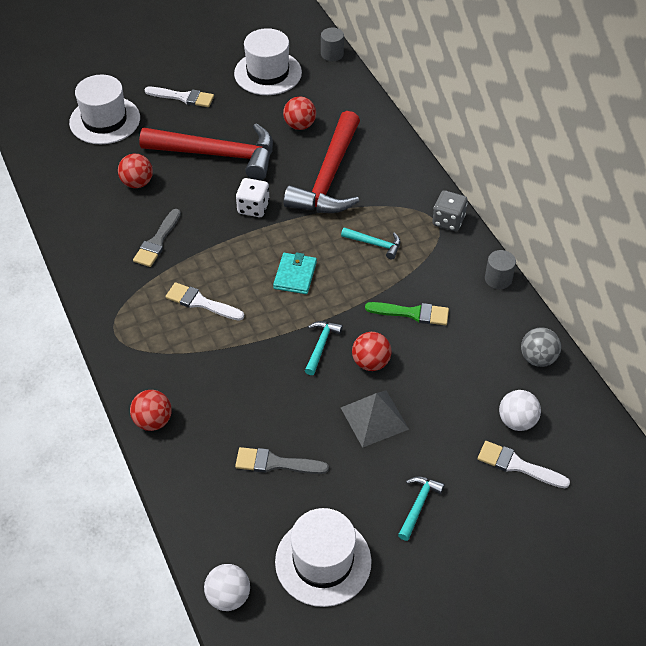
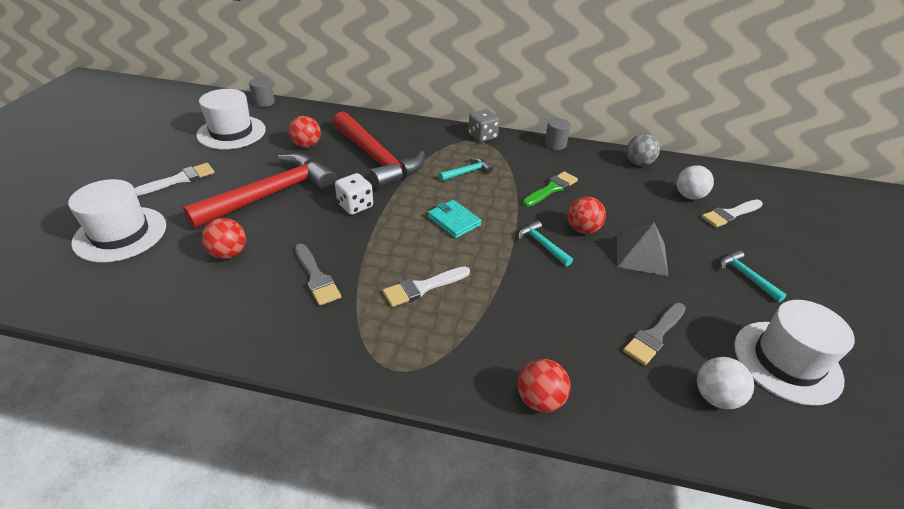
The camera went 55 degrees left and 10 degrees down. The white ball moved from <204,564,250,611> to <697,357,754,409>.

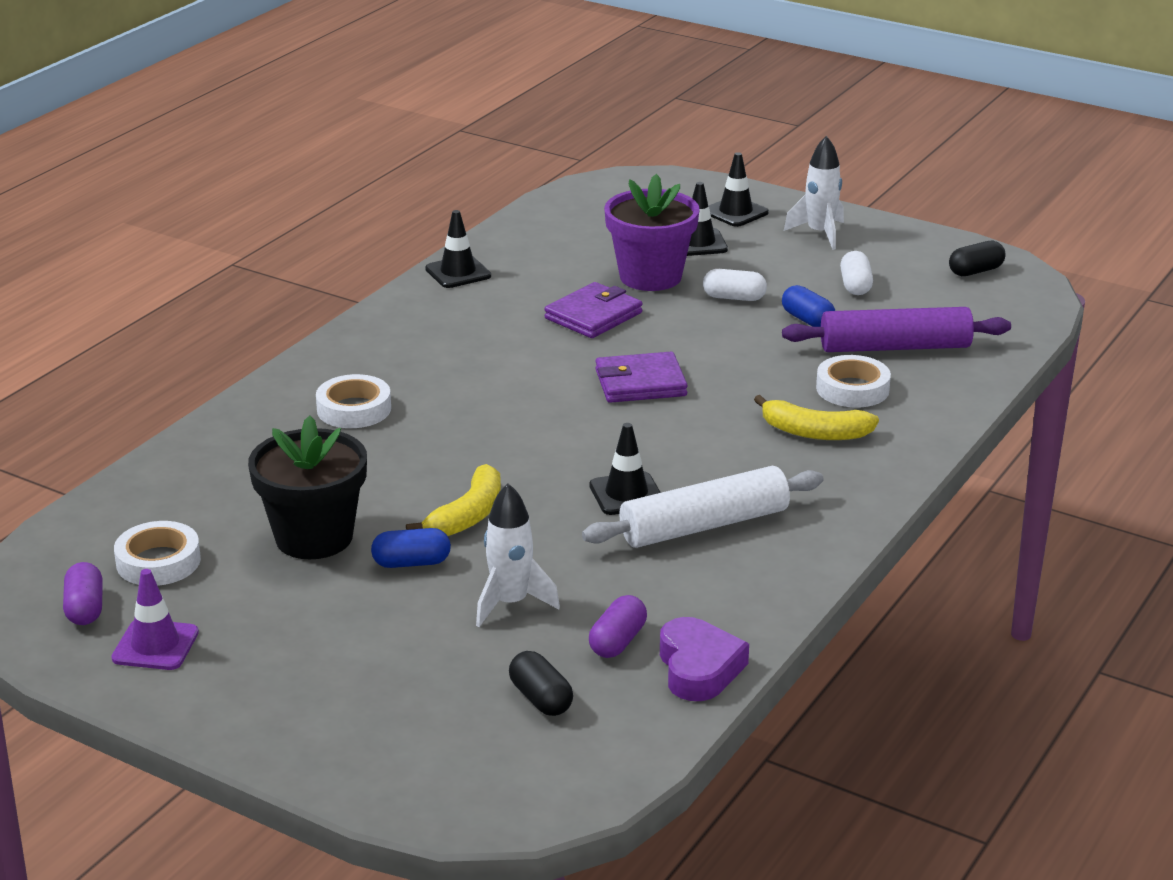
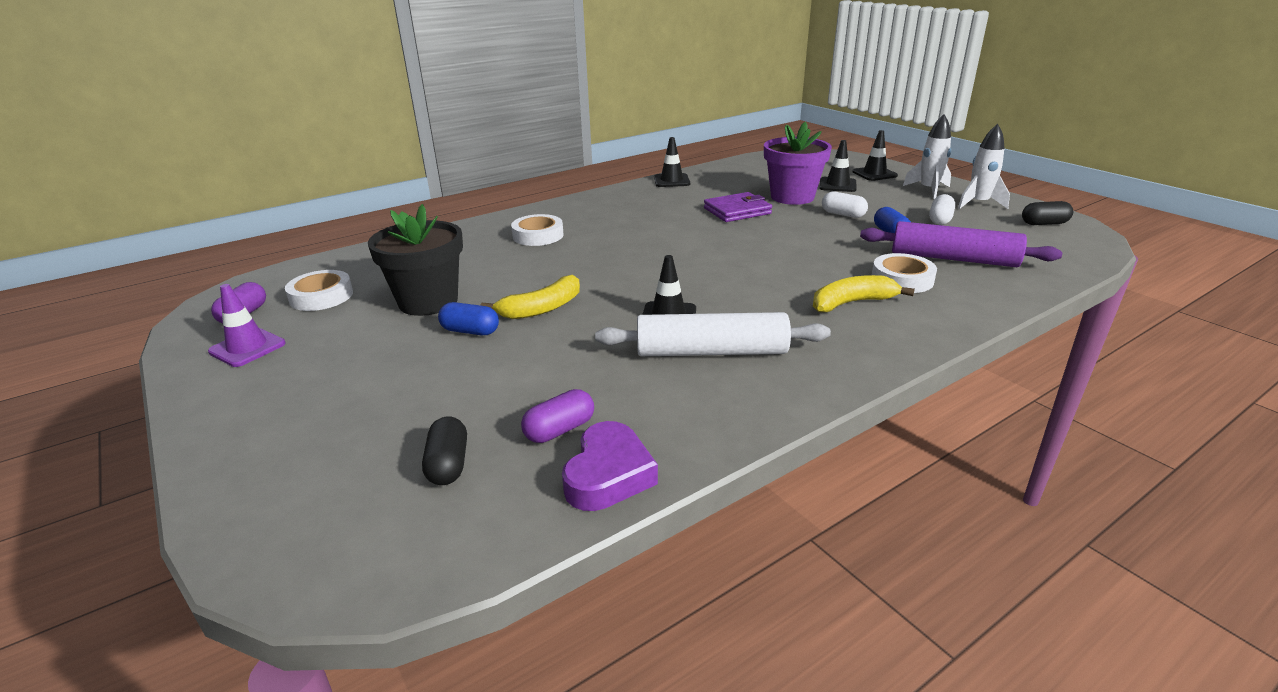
The camera went 25 degrees right and 0 degrees up. The purple wallet at <595,352,688,403> disappeared. The white rocket moved from <476,483,560,627> to <958,124,1010,209>. The yellow banana at <754,395,879,440> turned 120 degrees clockwise.

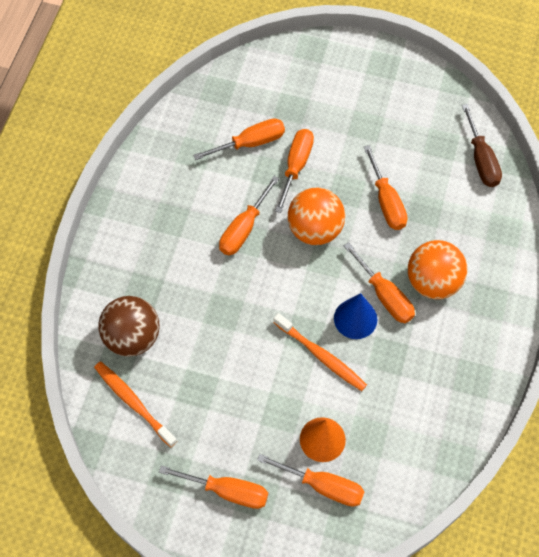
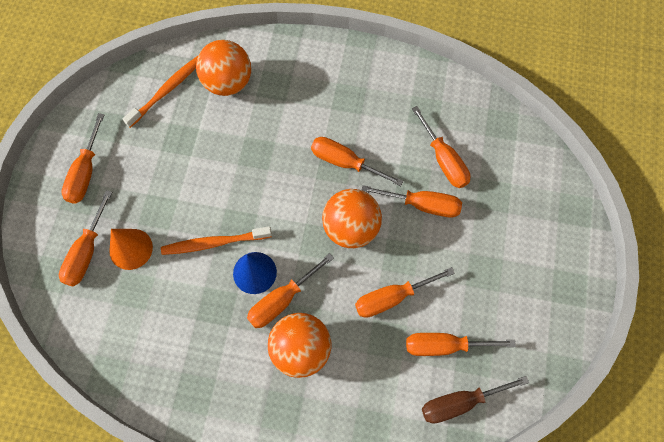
The camera went 85 degrees right and 5 degrees up. The orange screwdriver at <406,333,516,356> appeared. The brown ball at <98,296,160,357> became the orange ball at <196,40,251,96>. The orange toothbrush at <273,313,367,391> turned 45 degrees clockwise.

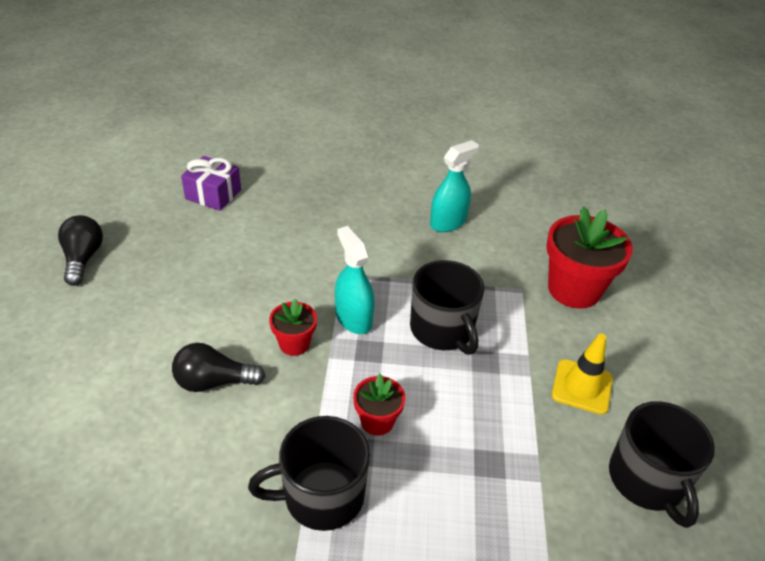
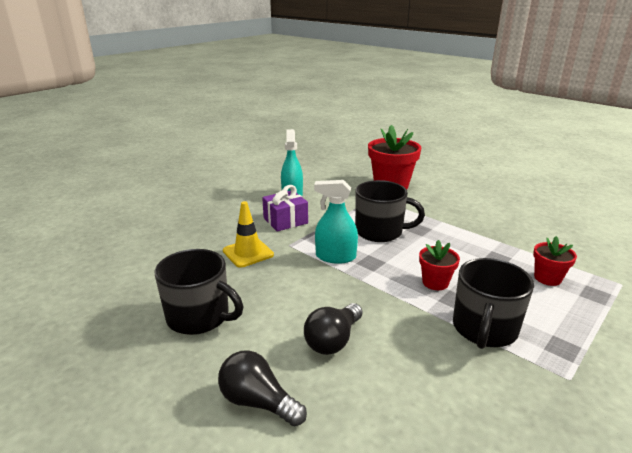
The camera went 50 degrees left and 15 degrees down. The black light bulb moved from <58,215,103,286> to <218,350,307,426>. The purple gift moved from <181,156,241,211> to <262,185,308,232>. The red flower pot moved from <269,299,317,356> to <533,236,577,286>. The yellow traffic cone moved from <552,334,613,415> to <223,201,274,268>. The black mug moved from <609,401,715,528> to <155,249,243,335>.

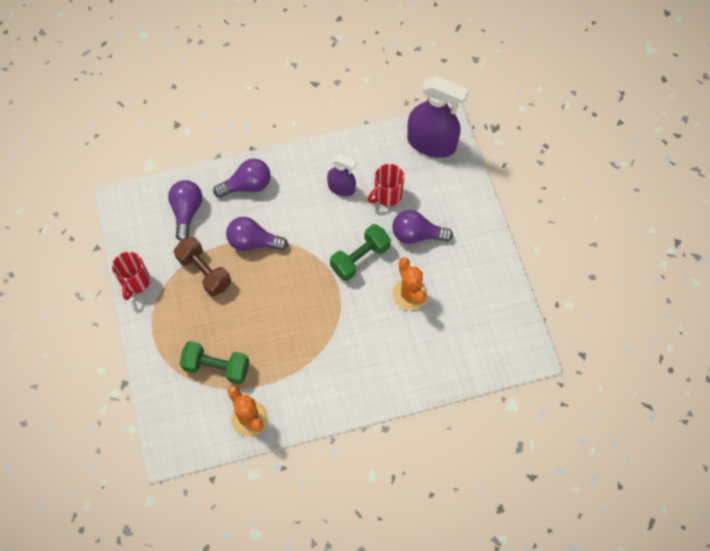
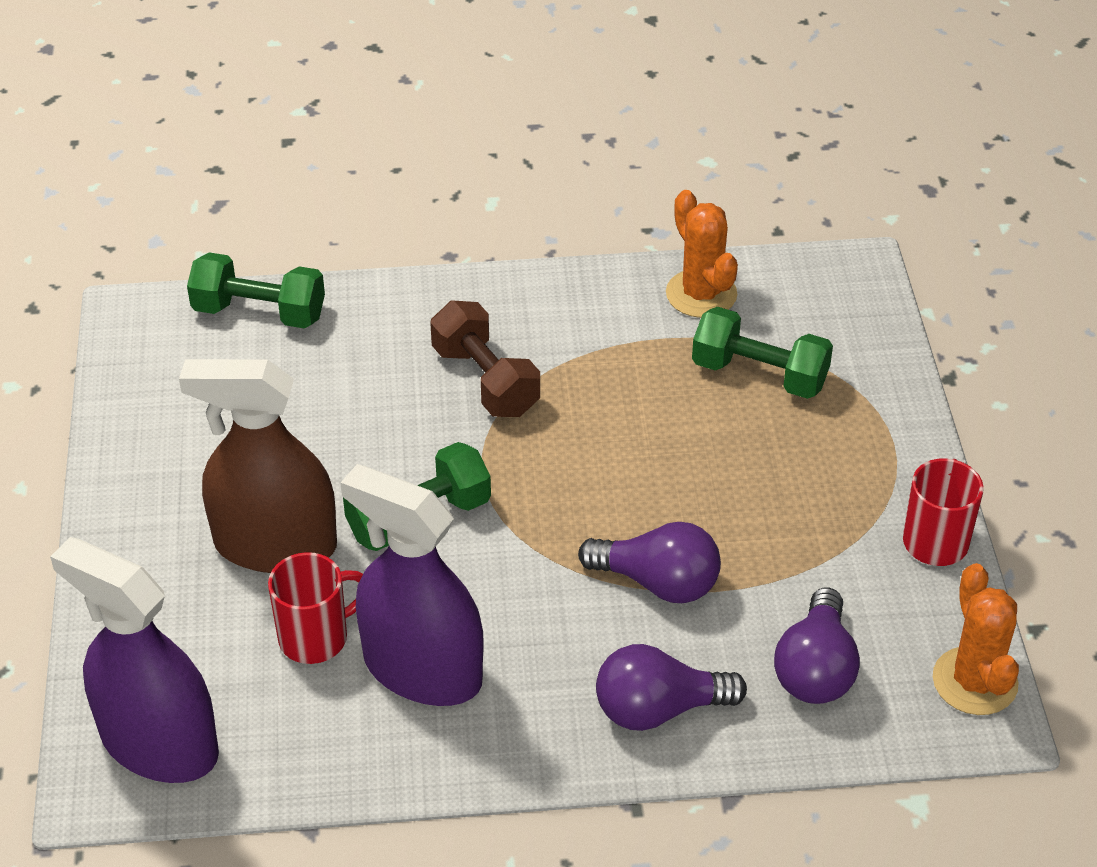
The camera went 170 degrees left and 20 degrees down. The green dumbbell at <187,252,325,329> appeared. The brown dumbbell moved from <174,236,231,296> to <430,301,540,417>. The orange cactus moved from <393,257,428,311> to <933,563,1019,715>. The purple light bulb at <392,210,453,244> was replaced by the brown spray bottle at <179,359,337,573>. The purple spray bottle at <327,155,356,196> changed to 1.83 times the size.

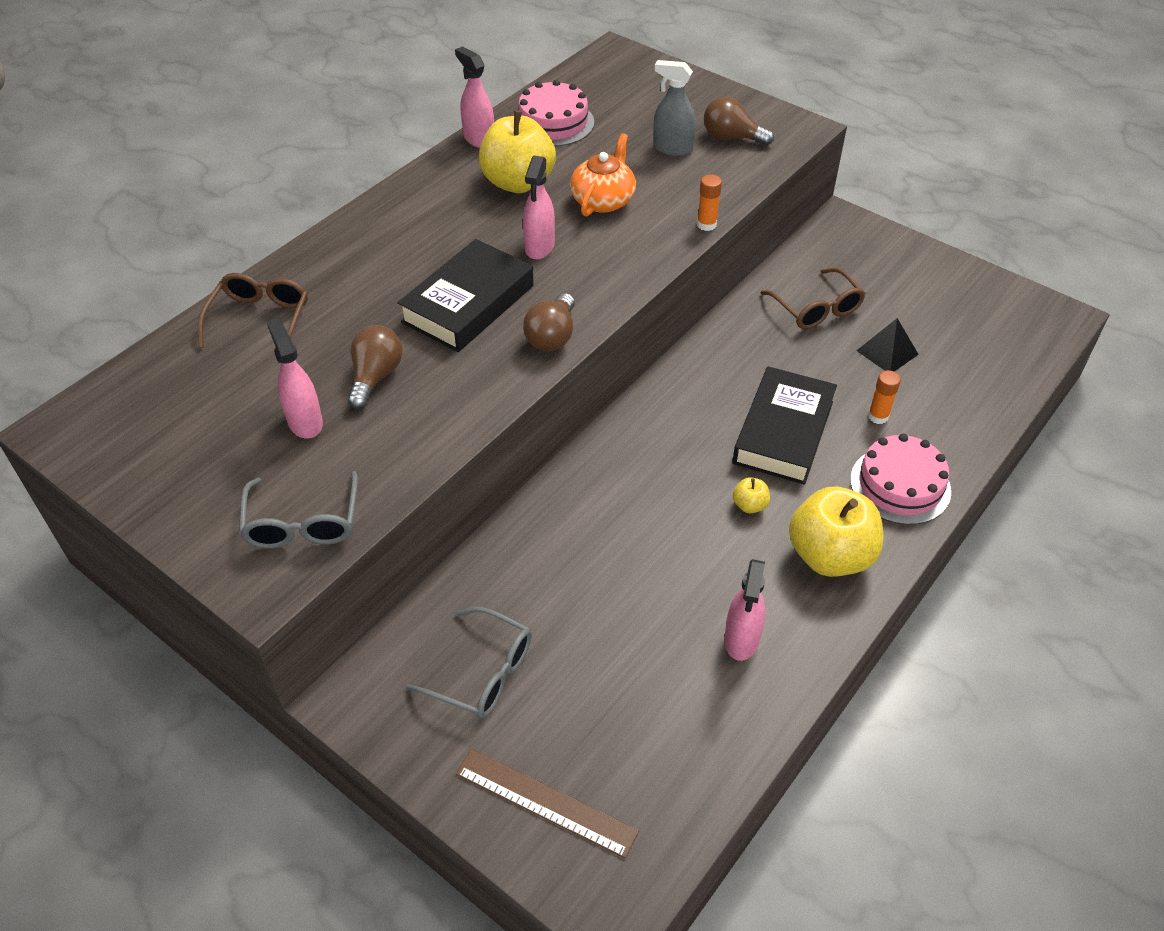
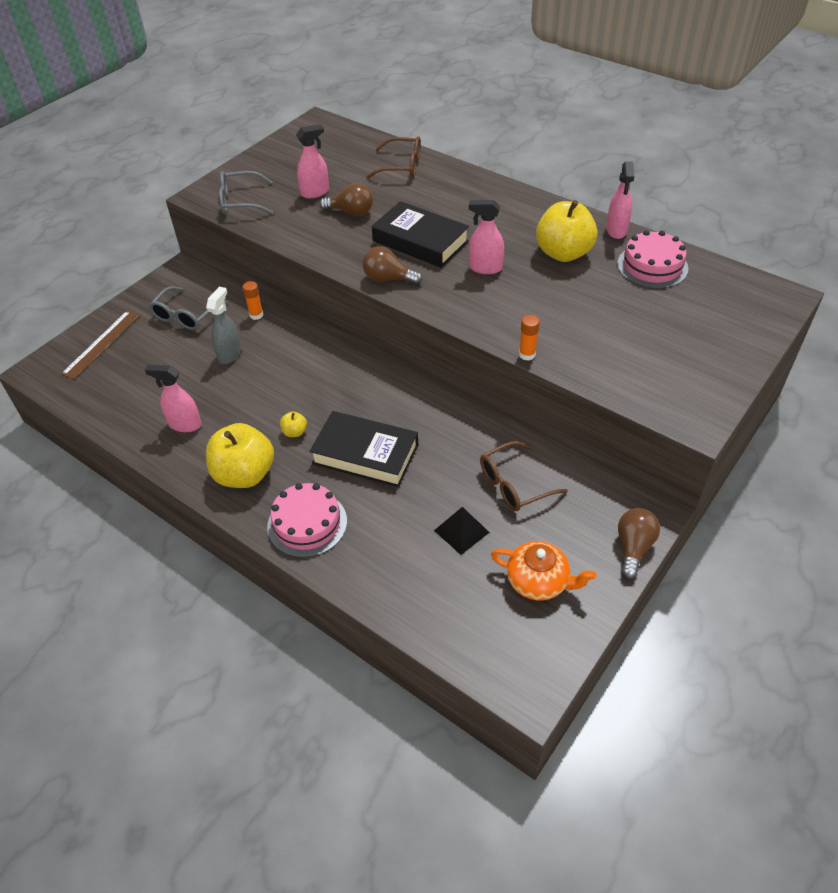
The camera went 90 degrees right and 0 degrees up. The orange teapot moved from <570,133,636,216> to <491,541,596,600>. The grey spray bottle moved from <653,60,696,156> to <206,287,241,364>. The brown light bulb moved from <704,96,774,146> to <618,508,660,579>. The orange glue stick moved from <868,370,901,424> to <243,281,263,320>. The pink spray bottle at <455,46,494,148> turned 135 degrees clockwise.

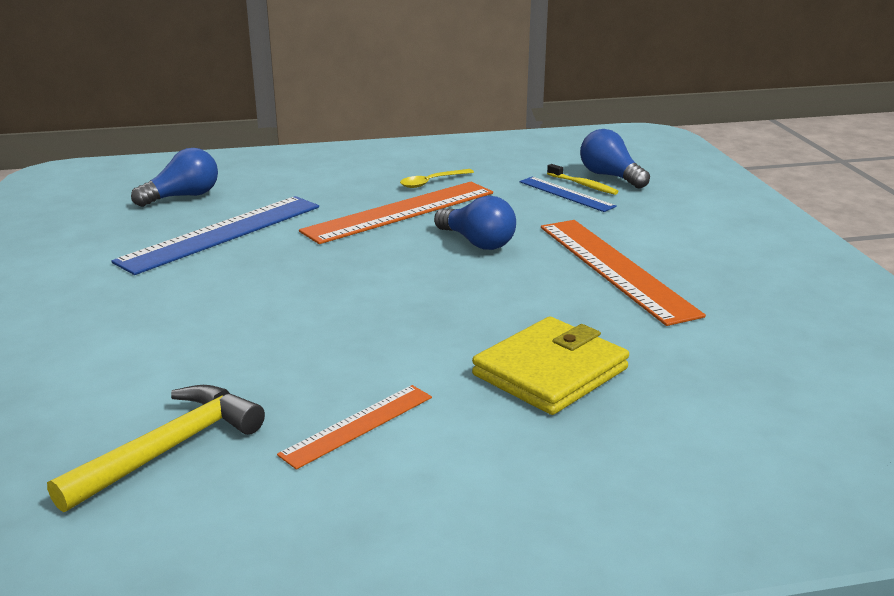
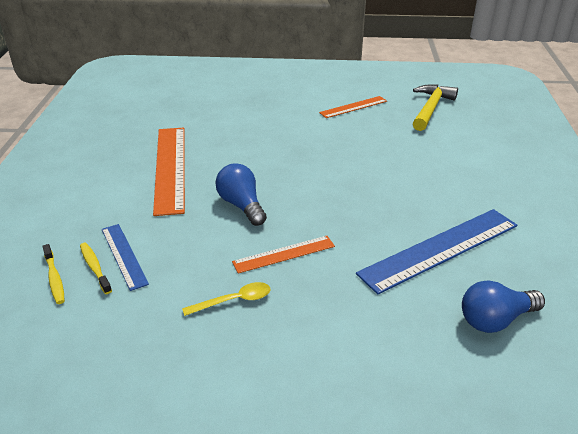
The camera went 165 degrees left and 10 degrees up. The yellow wallet at <472,317,629,415> disappeared. The blue light bulb at <580,129,650,189> was replaced by the yellow toothbrush at <43,244,65,304>. The yellow hammer at <47,385,265,512> turned 150 degrees clockwise. The orange ruler at <299,182,493,244> changed to 0.55 times the size.

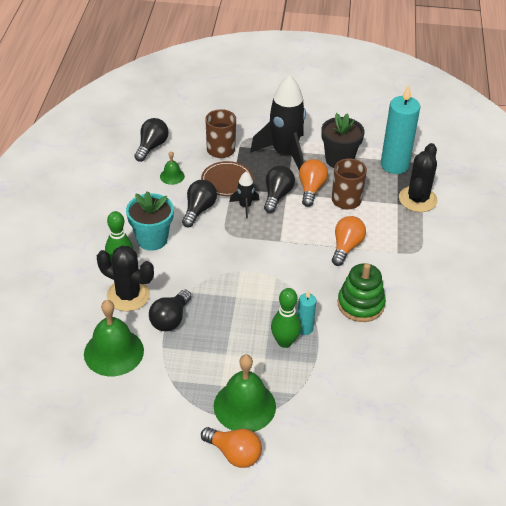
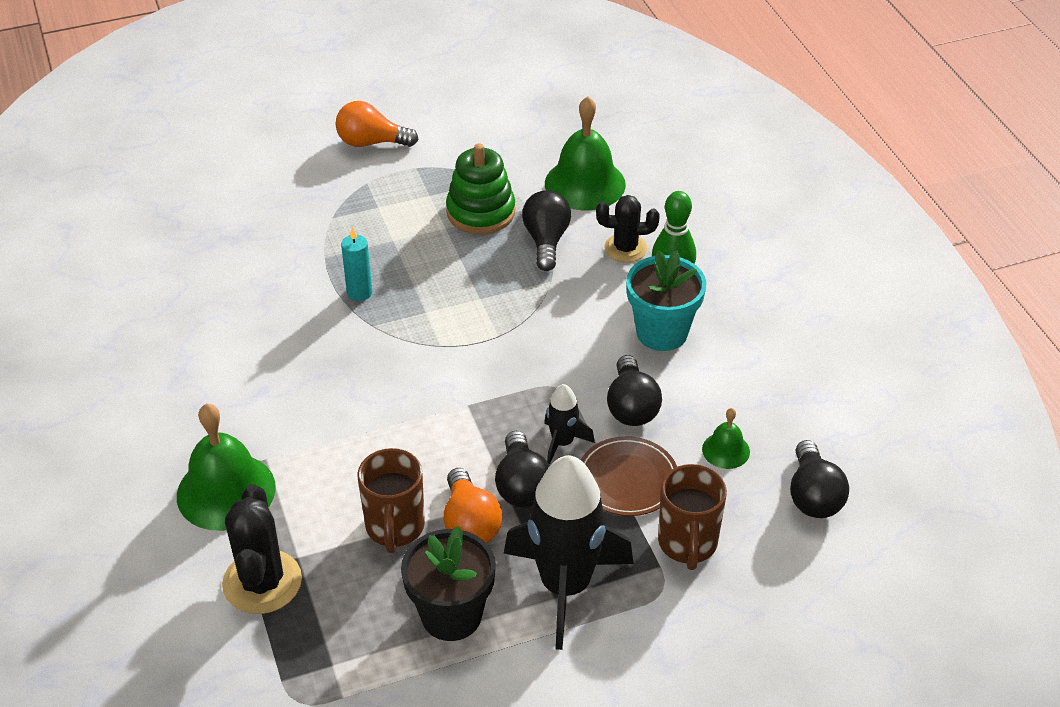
The camera went 155 degrees right and 0 degrees up. The green bowling pin at <271,288,301,348> disappeared. The orange light bulb at <332,216,366,266> disappeared. The turquoise candle at <381,85,420,174> disappeared. The green bell moved from <214,355,276,432> to <177,403,276,531>. The green stacking toy moved from <338,263,386,322> to <446,143,515,234>. The black cactus at <97,246,154,311> changed to 0.66 times the size.

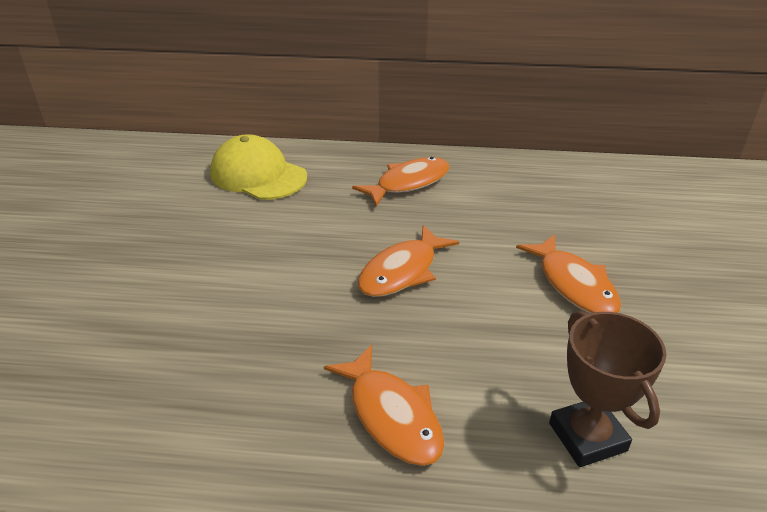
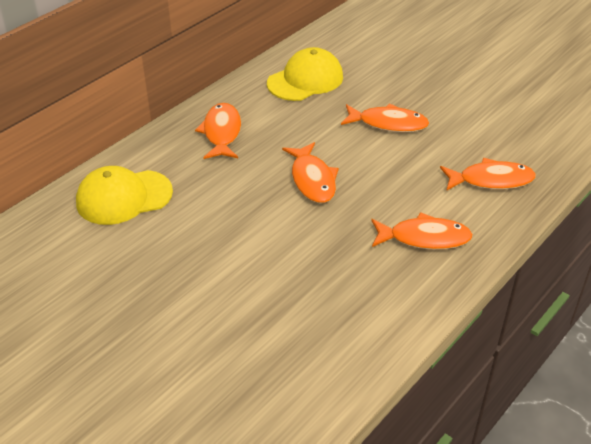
The camera went 55 degrees left and 5 degrees up. The yellow cap at <267,47,343,101> appeared. The brown trophy at <549,311,666,467> was replaced by the orange fish at <440,158,536,191>.

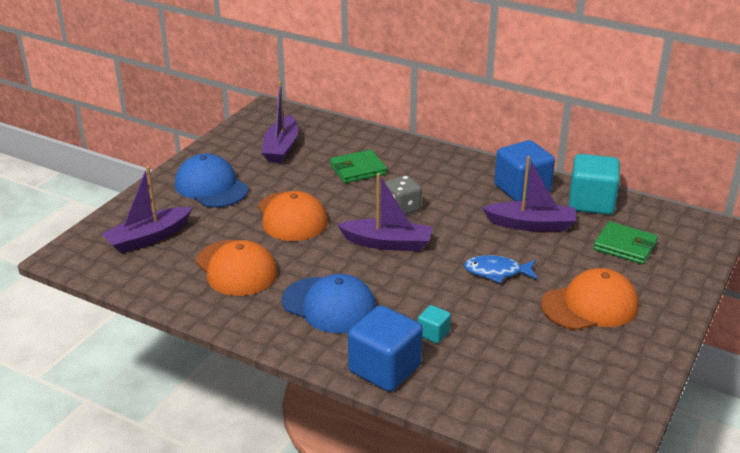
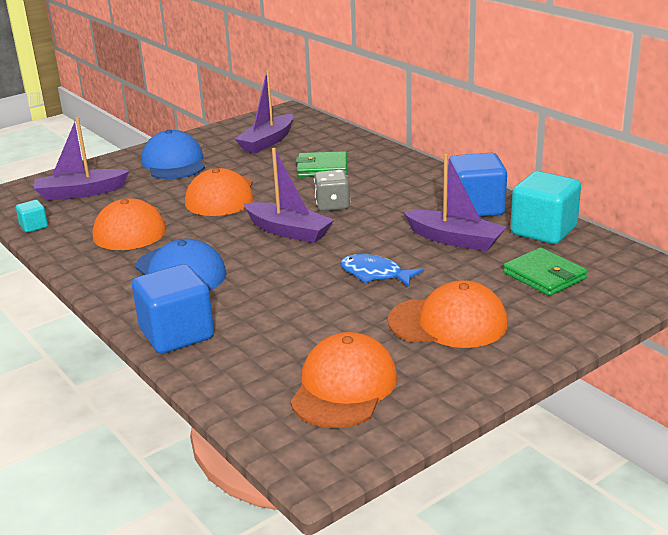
The camera went 25 degrees right and 5 degrees down. The orange cap at <290,332,397,428> appeared. The turquoise cube moved from <418,305,451,343> to <16,200,48,232>.

